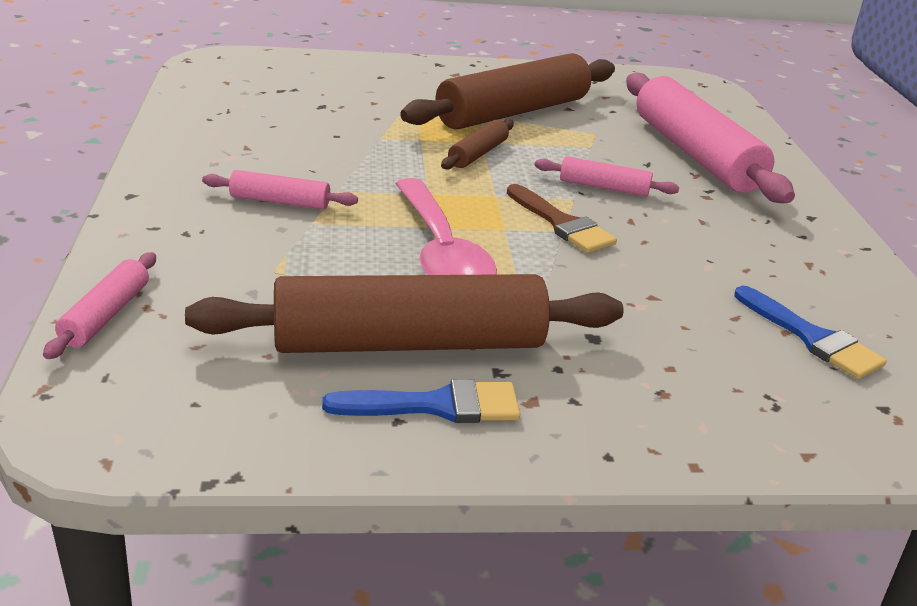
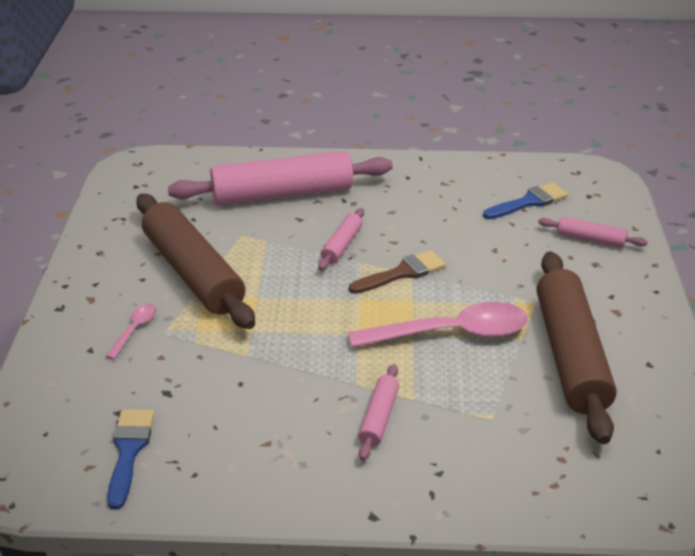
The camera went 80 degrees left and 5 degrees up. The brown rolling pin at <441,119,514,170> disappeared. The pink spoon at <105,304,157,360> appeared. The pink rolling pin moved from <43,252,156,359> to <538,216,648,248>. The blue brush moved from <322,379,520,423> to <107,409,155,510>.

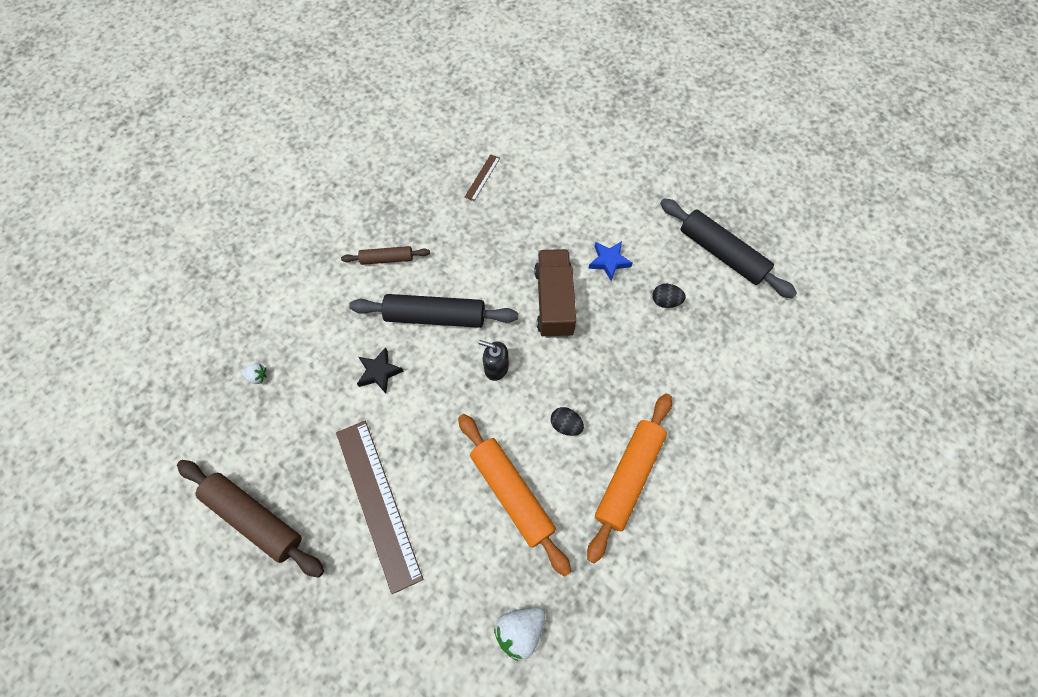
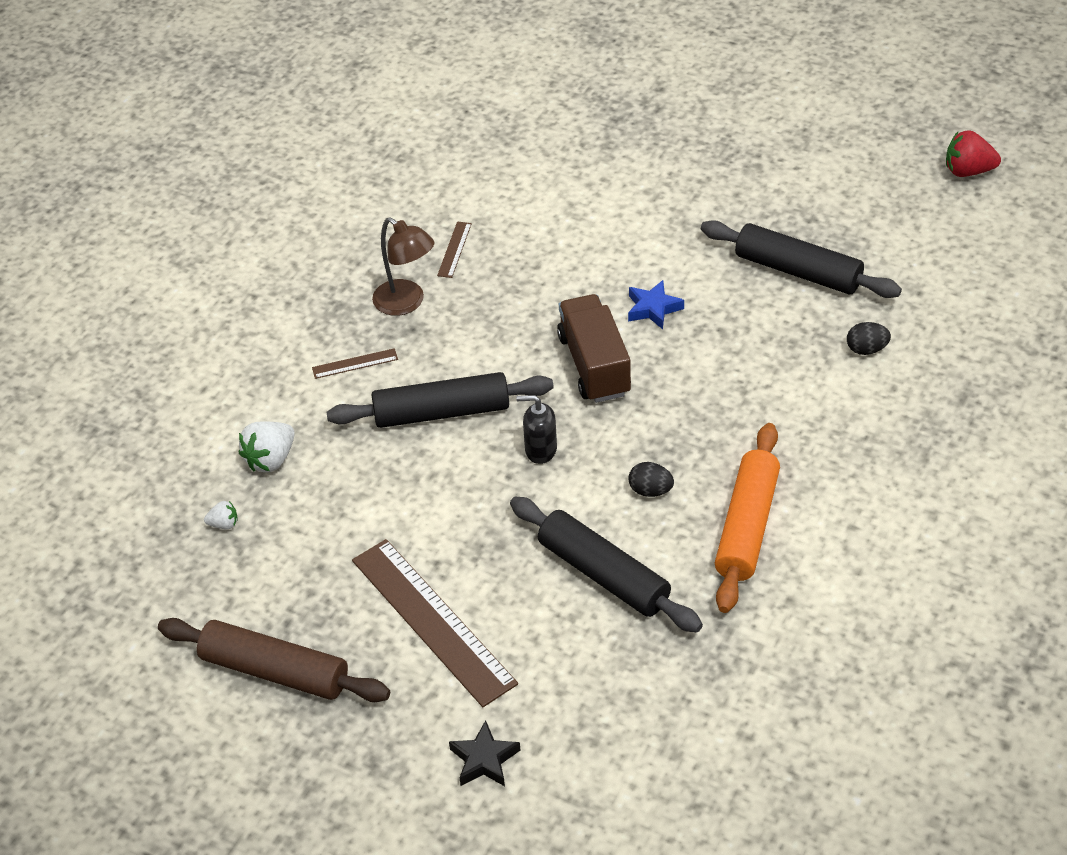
The camera went 10 degrees left and 20 degrees down. The brown lamp at <372,217,434,316> appeared. The red strawberry at <946,130,1001,177> appeared. The black star moved from <357,348,404,393> to <449,720,520,786>. The white strawberry moved from <494,607,545,661> to <239,422,295,472>. The black egg moved from <652,284,686,308> to <847,322,891,355>. The brown rolling pin at <341,246,430,265> was replaced by the brown ruler at <312,348,398,379>. The orange rolling pin at <458,414,571,577> became the black rolling pin at <510,497,703,633>.

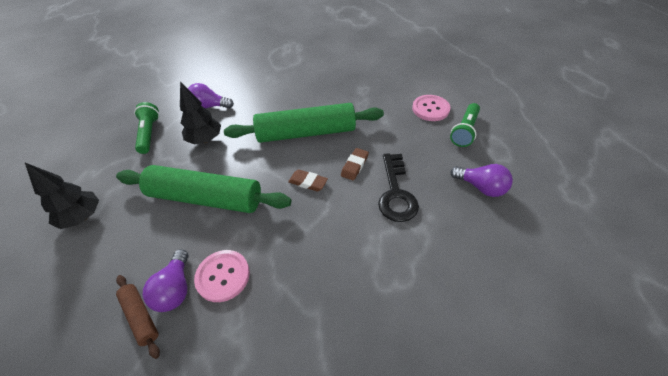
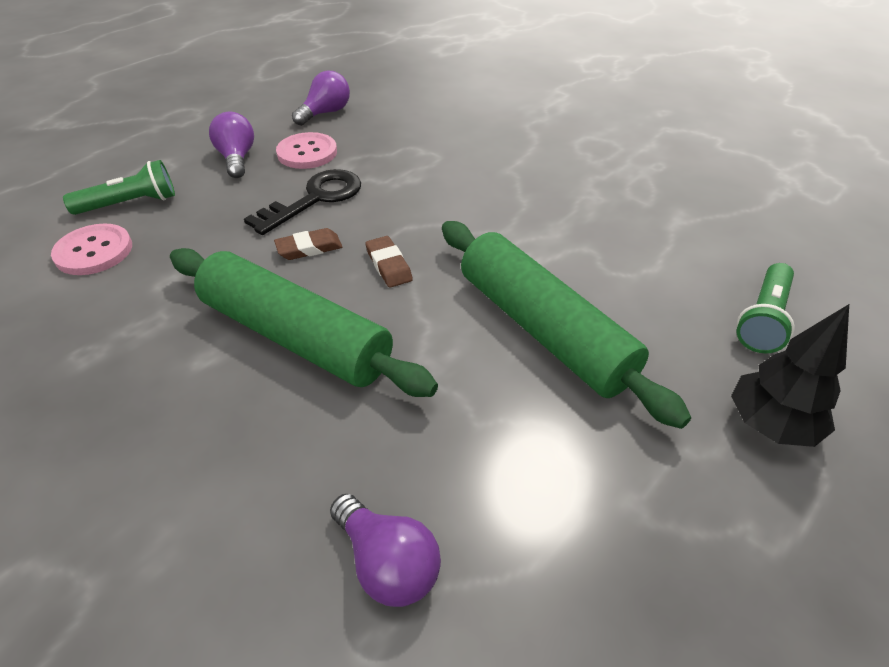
The camera went 140 degrees left and 5 degrees down. The brown rolling pin at <116,275,160,359> disappeared. The black tree at <180,82,221,144> disappeared. The green flashlight moved from <134,102,159,154> to <737,263,795,353>. The purple light bulb moved from <143,249,189,312> to <292,71,350,126>. The pink button moved from <194,250,250,302> to <276,132,337,169>.

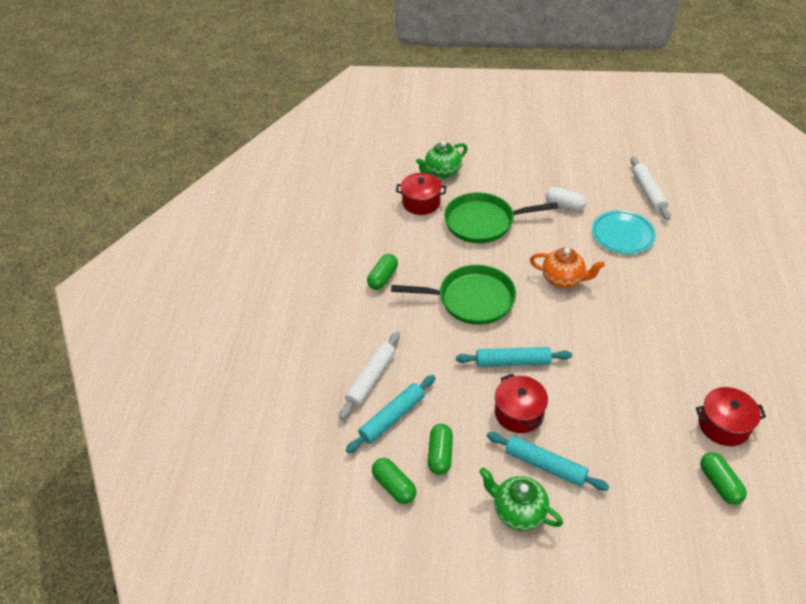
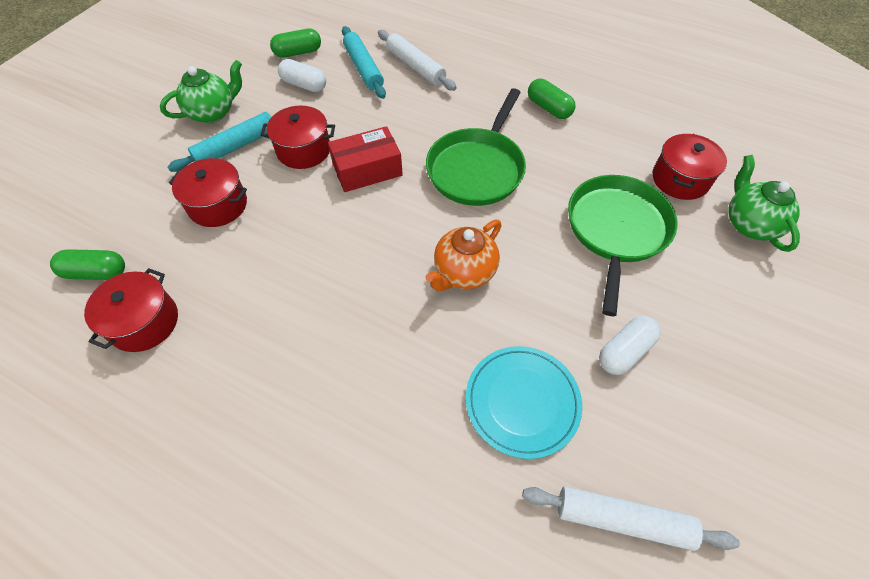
The camera went 110 degrees right and 10 degrees up. The red pot at <169,158,247,227> appeared. The turquoise rolling pin at <456,347,572,367> was replaced by the red box at <328,126,403,192>. The green capsule at <428,424,453,475> became the white capsule at <278,59,326,92>.

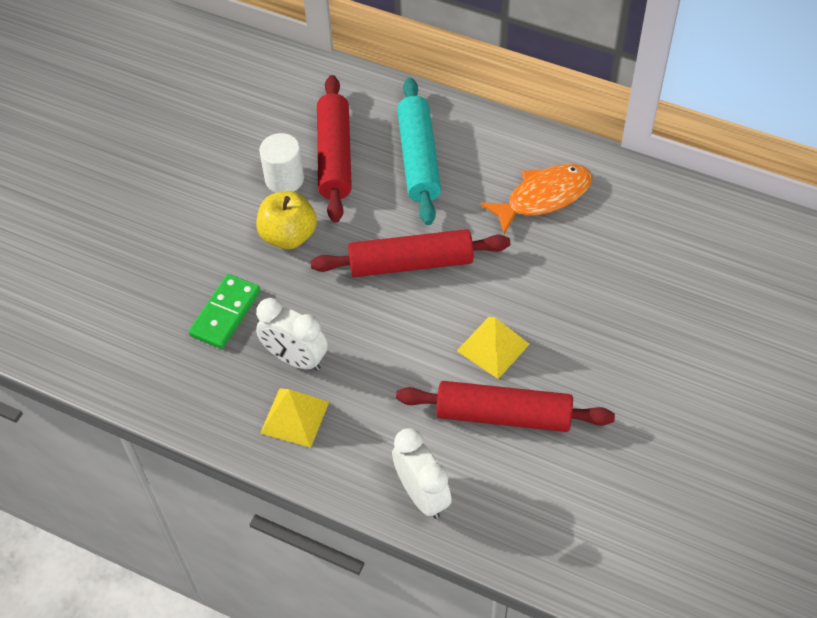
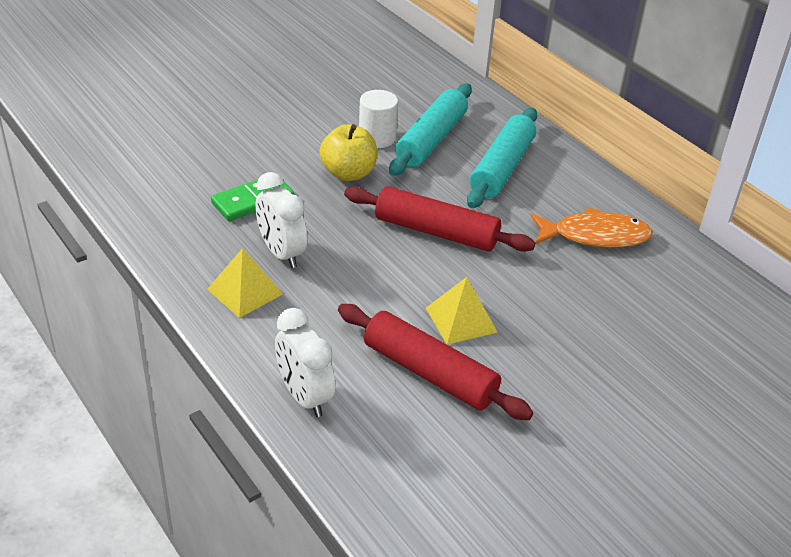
The camera went 25 degrees right and 15 degrees down. The red rolling pin at <317,75,352,223> became the turquoise rolling pin at <389,83,472,176>. The white clock at <392,428,452,519> turned 150 degrees clockwise.

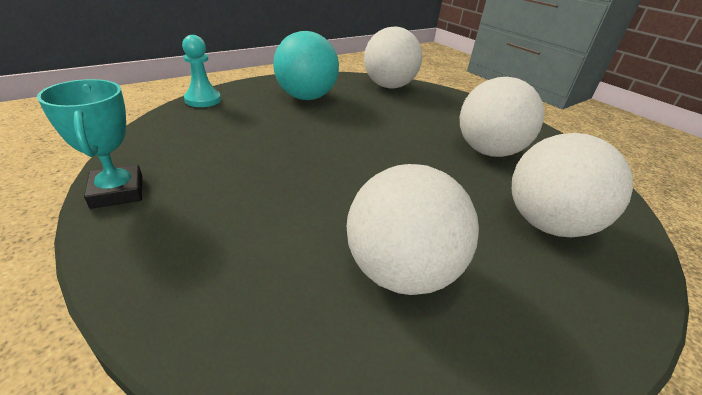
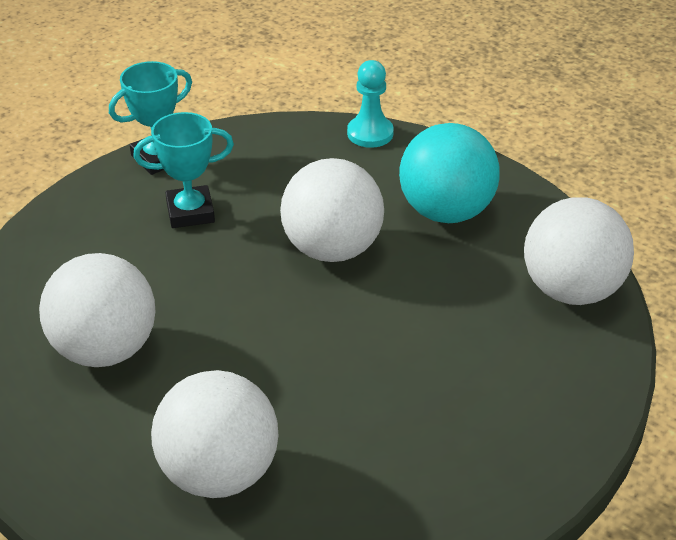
The camera went 80 degrees right and 5 degrees up. The turquoise trophy at <133,112,234,228> appeared. The white ball moved from <460,77,544,157> to <280,158,384,262>.

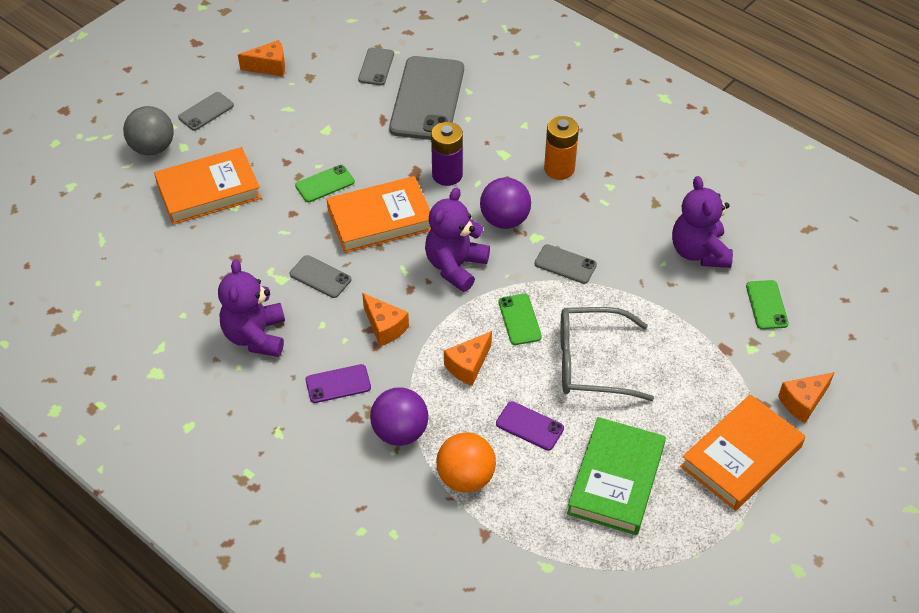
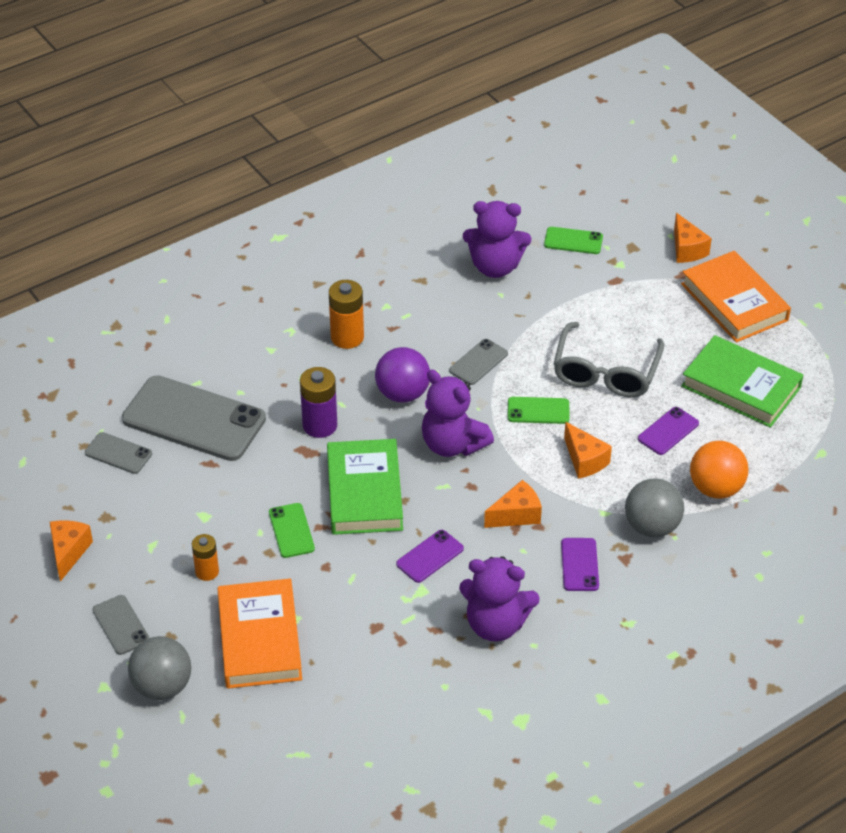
The camera went 75 degrees left and 5 degrees down. The orange battery at <192,534,219,581> appeared. The grey phone at <290,255,351,298> became the purple phone at <396,530,464,583>. The orange book at <327,176,431,253> became the green book at <327,439,403,535>. The purple ball at <370,387,428,446> became the grey ball at <625,478,684,537>.

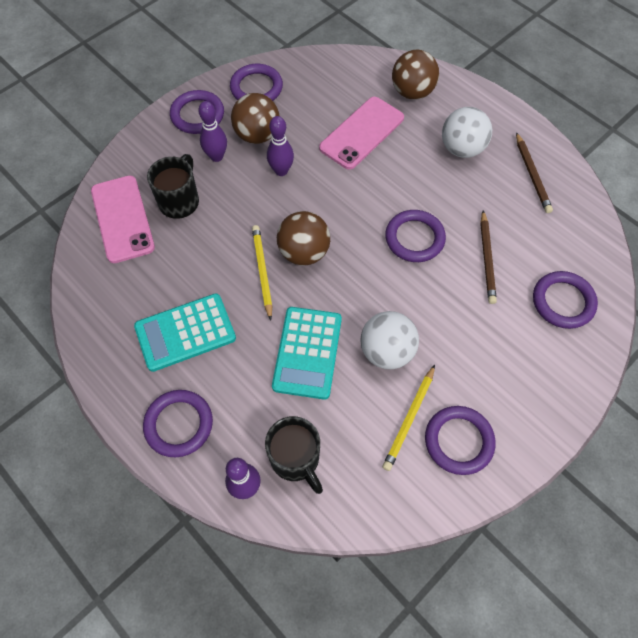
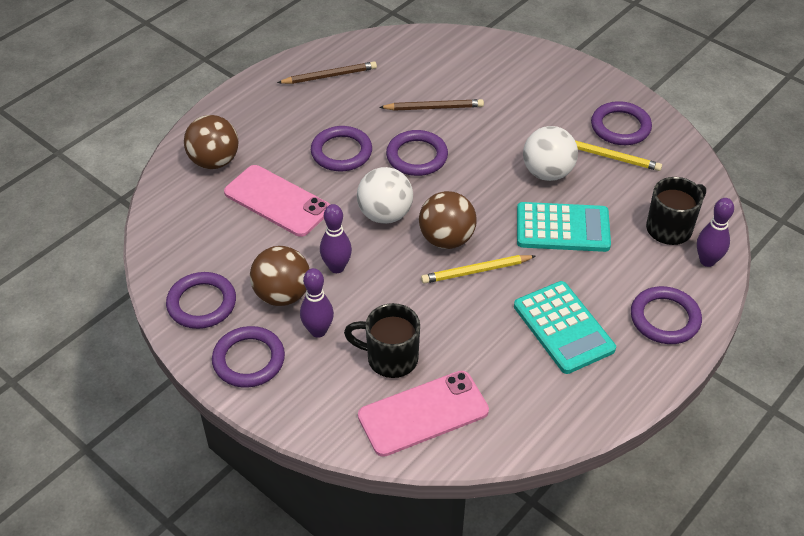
The camera went 95 degrees left and 15 degrees down. The white ball moved from <442,107,492,158> to <357,167,413,224>. The purple ring moved from <533,271,598,329> to <311,126,372,171>.

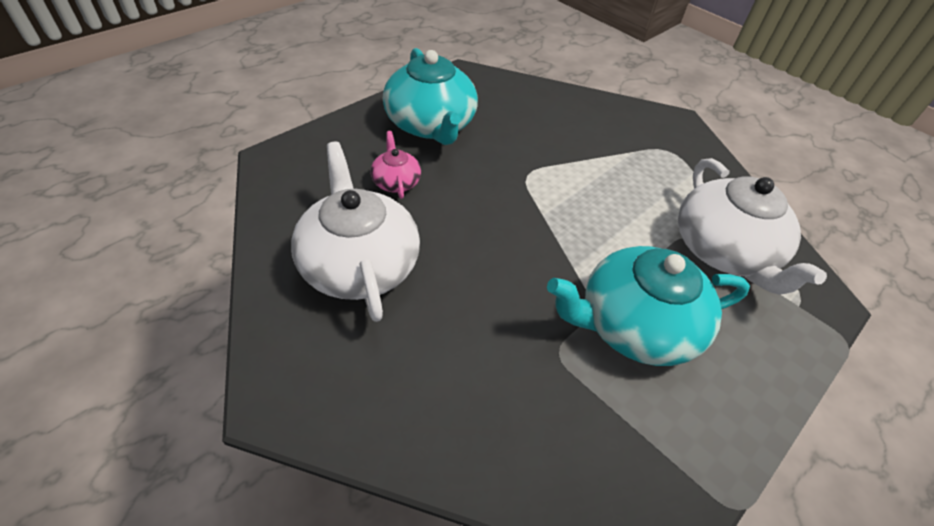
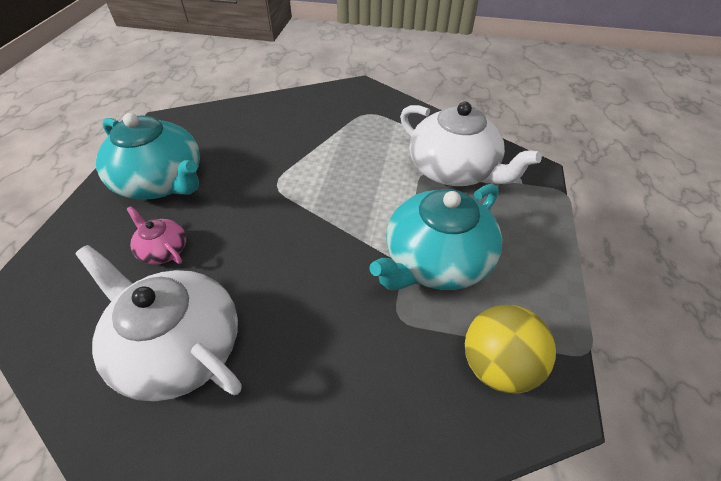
The camera went 30 degrees left and 0 degrees up. The yellow ball at <465,305,556,394> appeared.

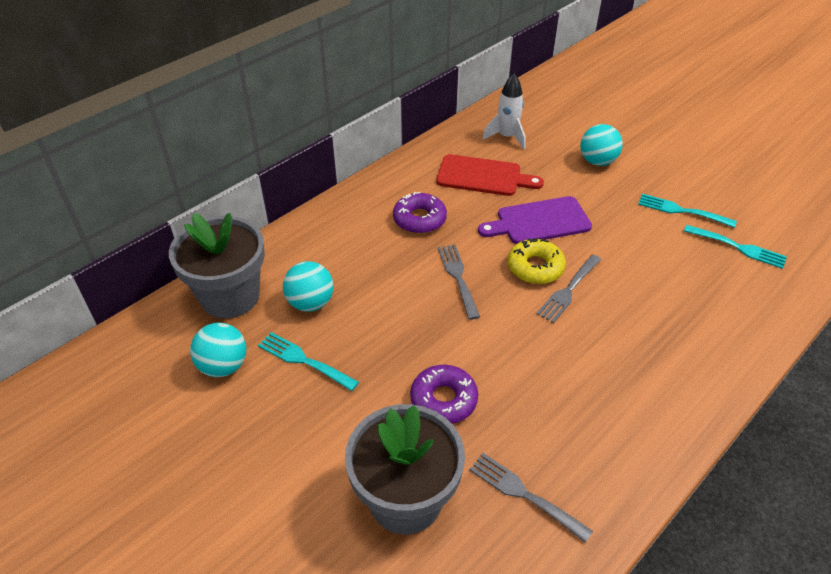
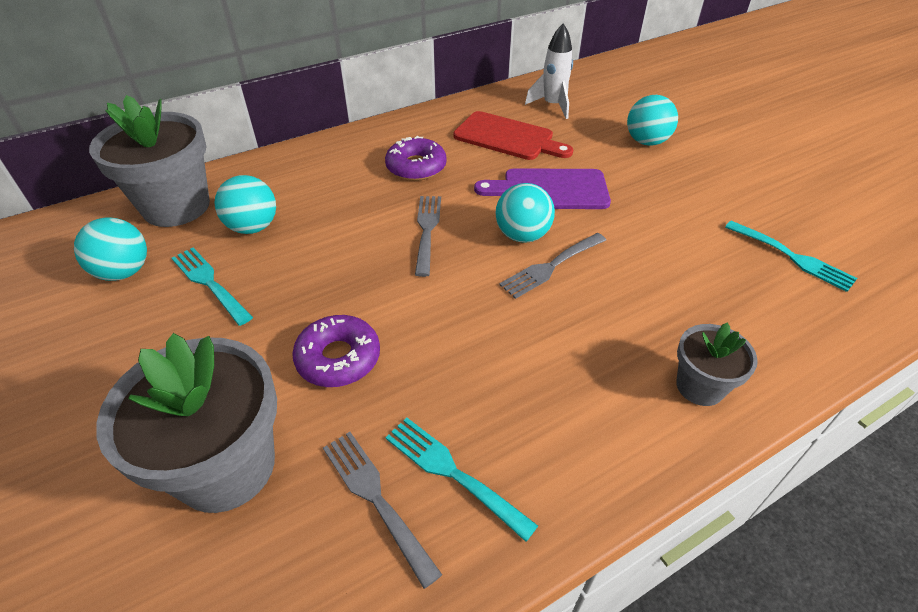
The camera went 15 degrees right and 0 degrees up. The grey flower pot at <676,322,758,406> appeared. The turquoise fork moved from <638,193,737,228> to <385,417,538,542>. The yellow donut at <508,238,566,284> was replaced by the turquoise ball at <495,183,555,243>.

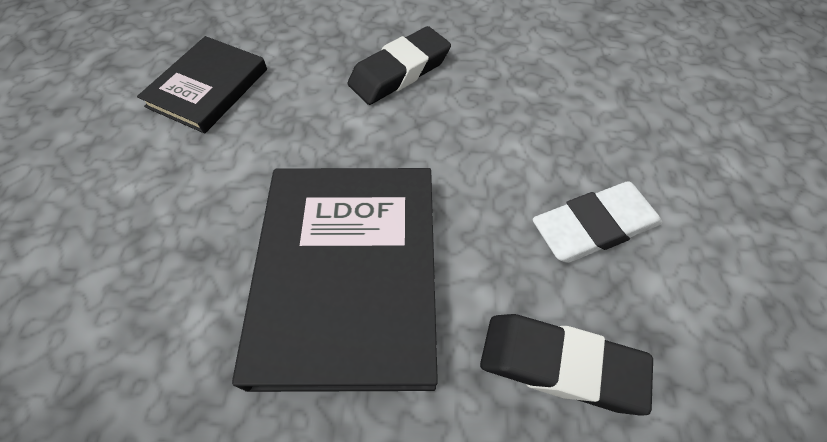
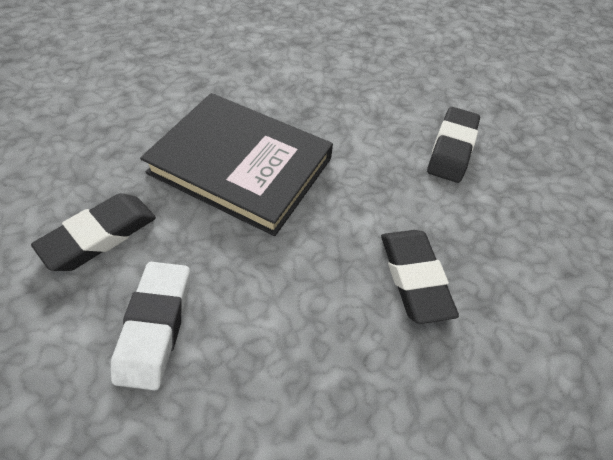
The camera went 115 degrees right and 5 degrees down. The black book at <137,36,267,134> was replaced by the black eraser at <427,107,480,183>.

